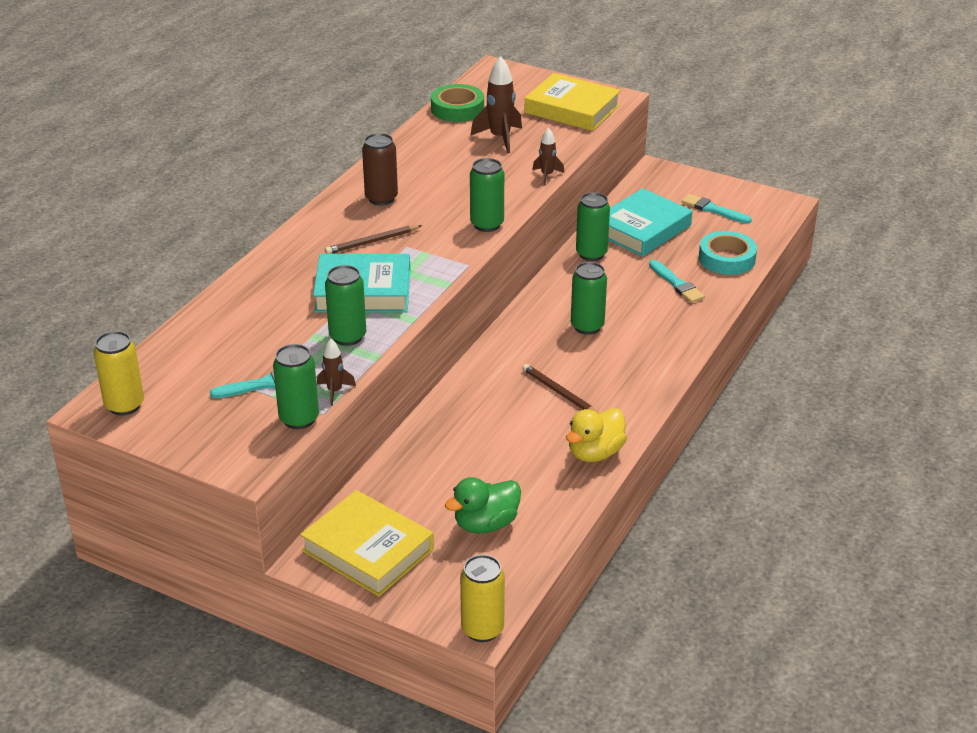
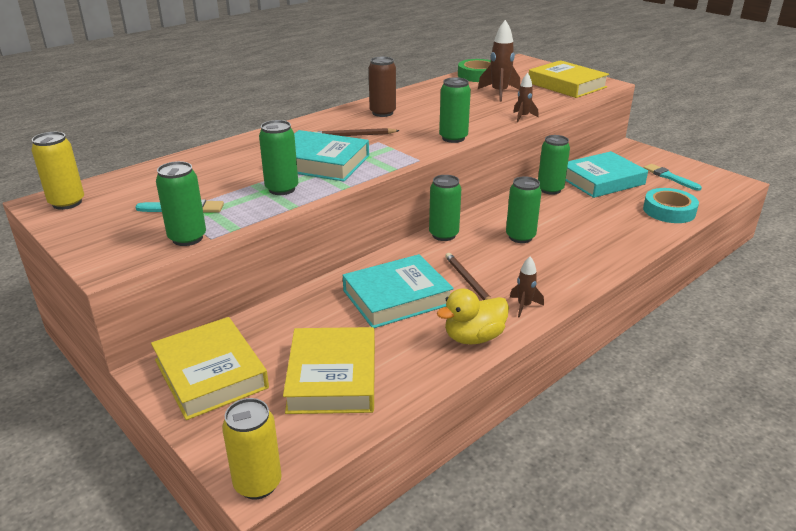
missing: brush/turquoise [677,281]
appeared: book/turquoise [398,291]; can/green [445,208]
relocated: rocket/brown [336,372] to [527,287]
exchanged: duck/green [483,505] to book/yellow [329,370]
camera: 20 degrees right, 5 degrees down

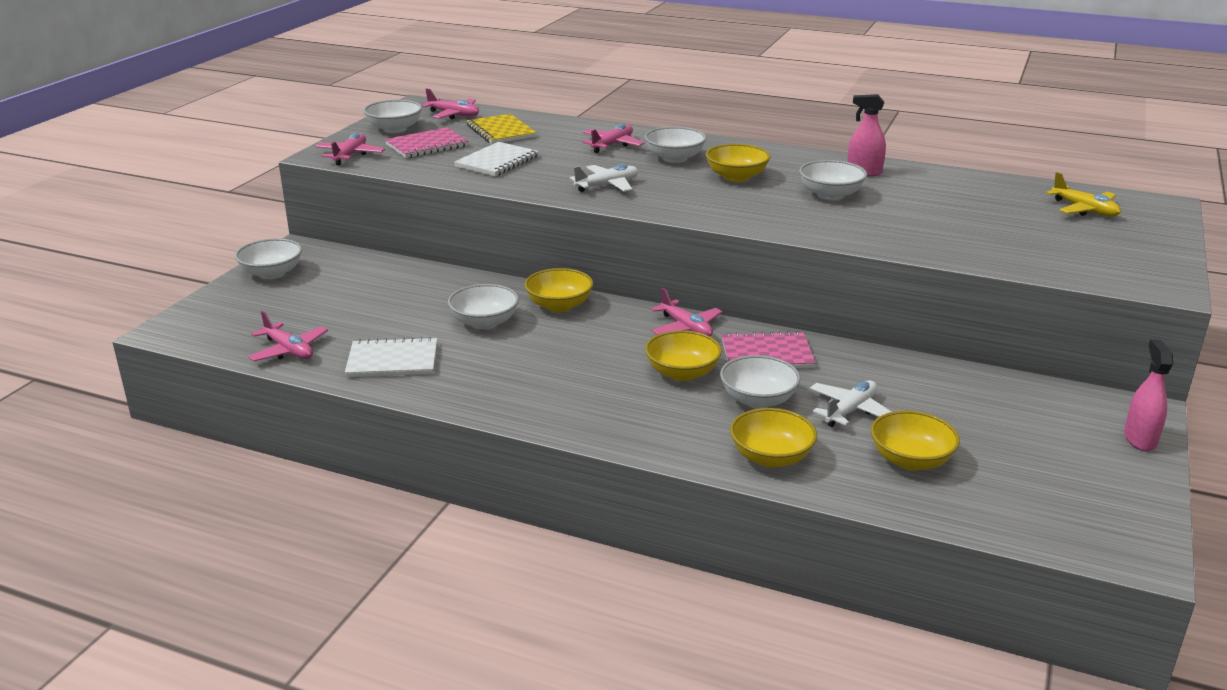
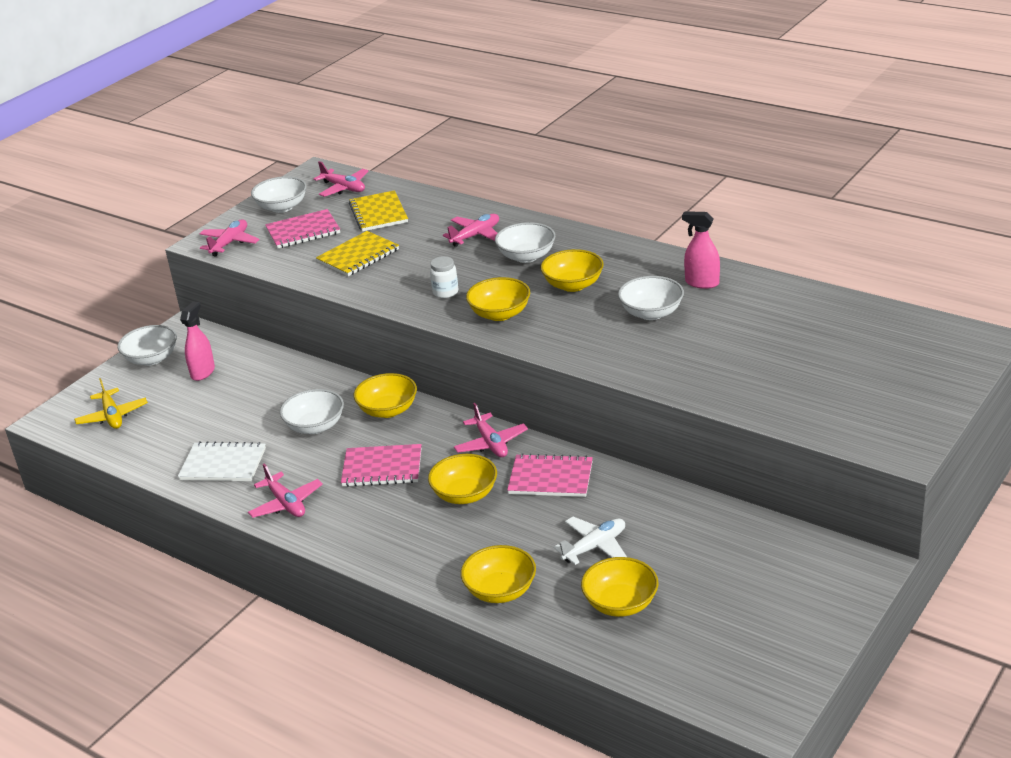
missing: bowl/white [760,382]
appeared: notebook/pink [381,465]; bowl/yellow [498,299]
relocated: plane/yellow [1083,194] to [111,403]; spray bottle/pink [1148,395] to [197,341]; plane/pink [288,336] to [285,491]
exchanged: plane/white [604,178] to jar/white [444,277]
colour: notebook/white [496,159] to notebook/yellow [357,253]
camera: 15 degrees right, 5 degrees up

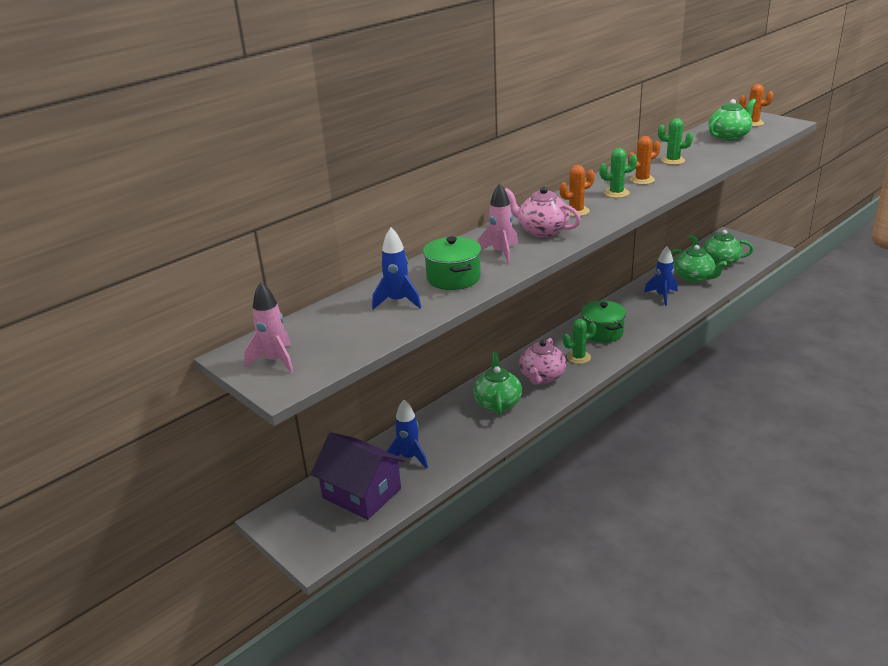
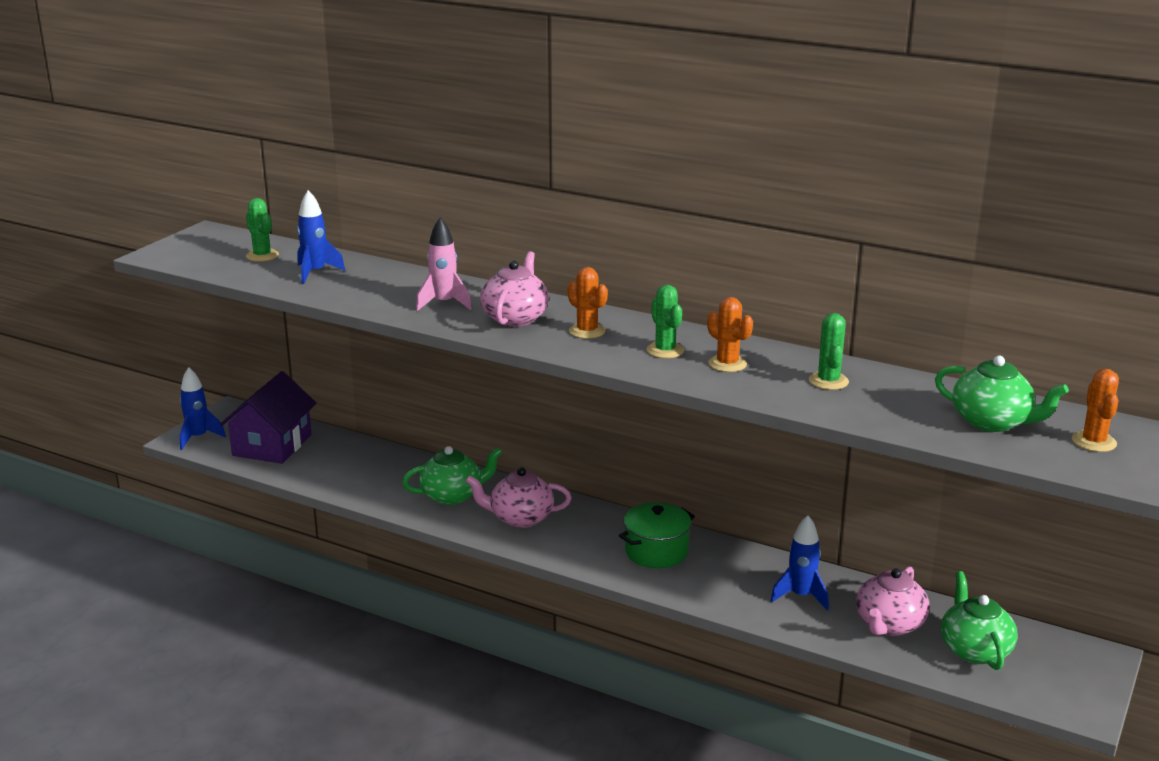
missing: rocket/pink [269,328]; pot/green [452,263]
relocated: rocket/blue [407,434] to [203,408]; cactus/green [579,341] to [262,230]
colour: teapot/green [699,264] to teapot/pink [892,601]
camera: 70 degrees right, 5 degrees down

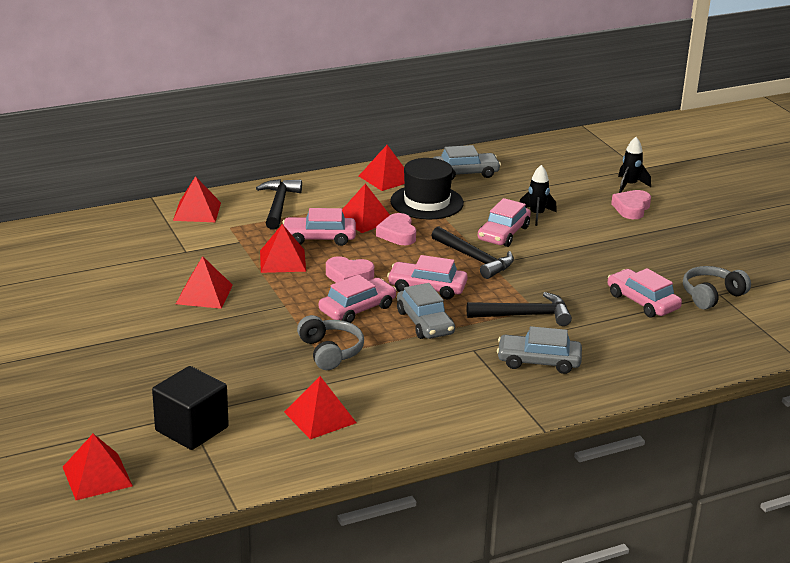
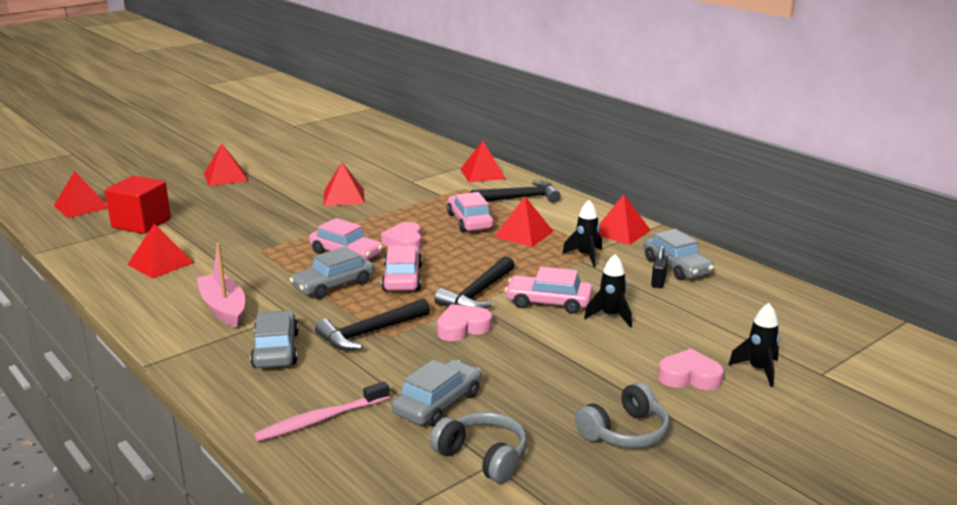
appeared: boat/pink [221,285]; toothbrush/pink [322,411]; padlock/black [659,267]
relocated: pyramid/red [283,248] to [226,164]; heart/pink [396,229] to [464,322]; headphones/grey [330,342] to [622,415]
exchanged: hat/black [427,188] to rocket/black [582,233]
colour: cube/black [190,408] to cube/red [138,205]; car/pink [644,293] to car/grey [436,393]
spun: hammer/black [519,309] = [372,324] 75 degrees clockwise
camera: 75 degrees right, 5 degrees down

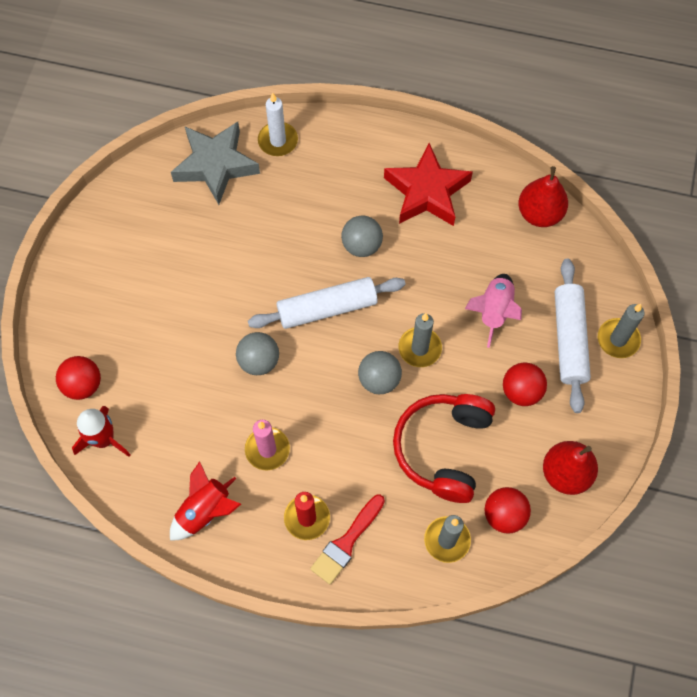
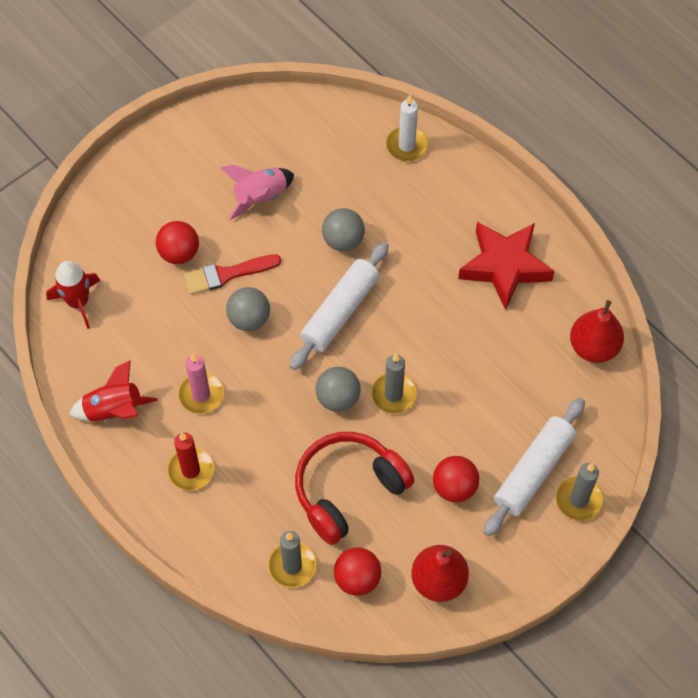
missing: star/grey [215,163]
relocated: ball/red [78,378] to [177,242]; brush/red [347,539] to [232,274]; rocket/pink [493,311] to [257,192]; ball/grey [362,236] to [343,229]
spun: rolling pin/white [327,303] = [339,306] 75 degrees counterclockwise
camera: 35 degrees right, 5 degrees down

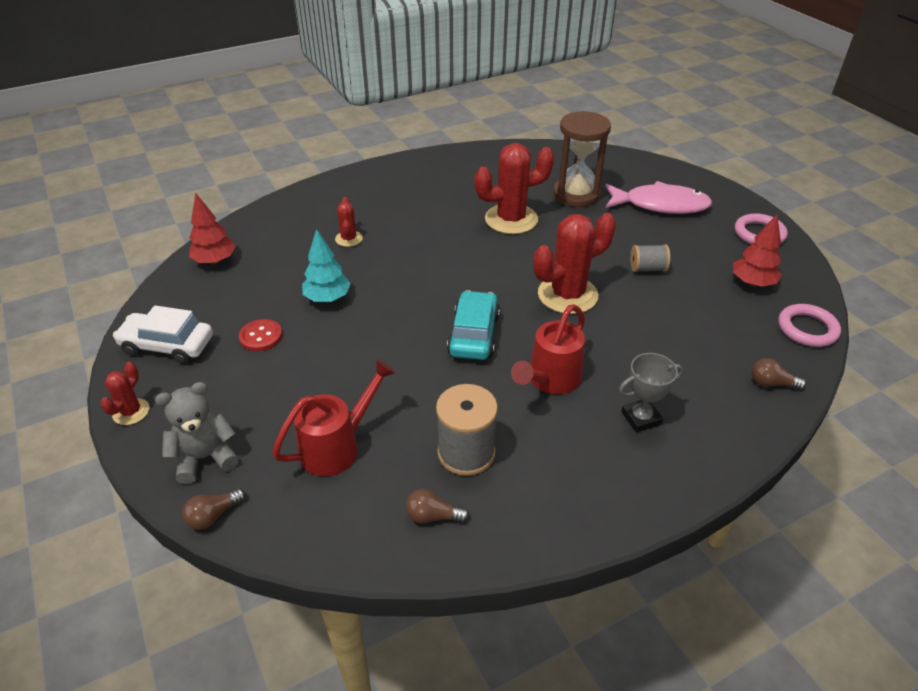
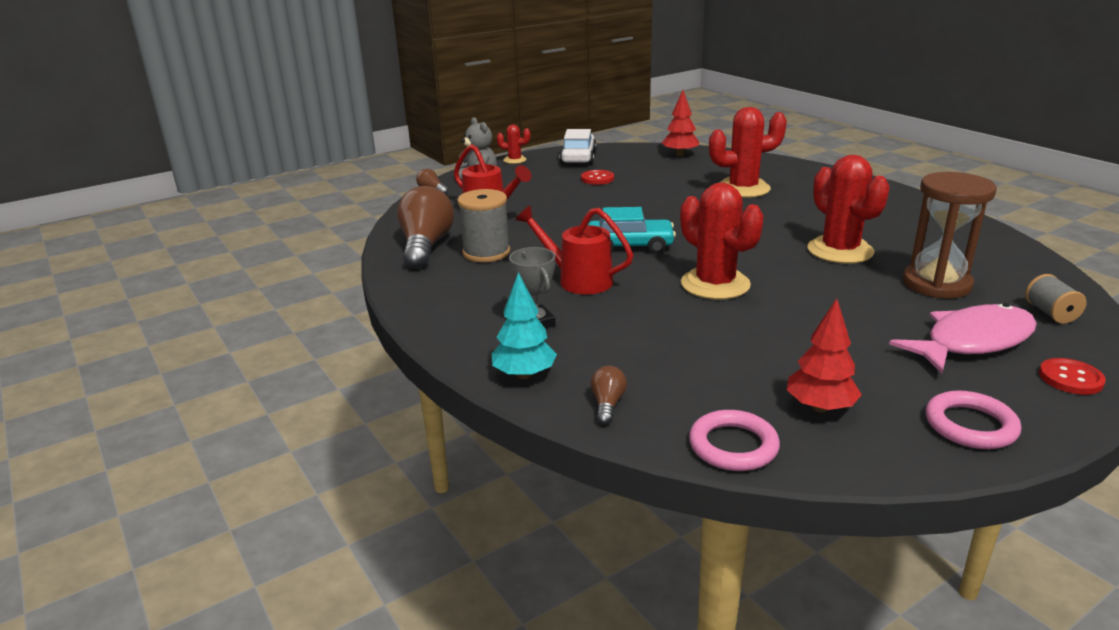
appeared: button/red [1072,376]
relocated: tree/turquoise [326,265] to [524,325]; spool/grey [650,258] to [1056,299]
spun: fish/pink [658,197] = [963,338] 120 degrees counterclockwise
size: light bulb/brown [437,506] = [425,227] x2.25; cactus/red [349,222] = [748,152] x2.01
camera: 85 degrees right, 15 degrees down

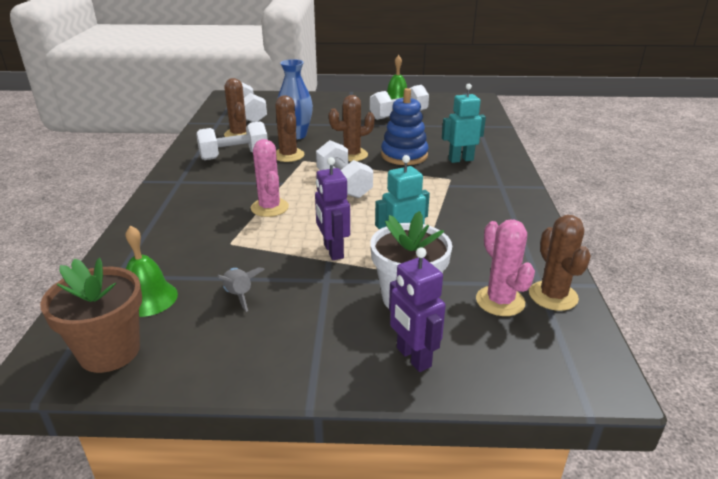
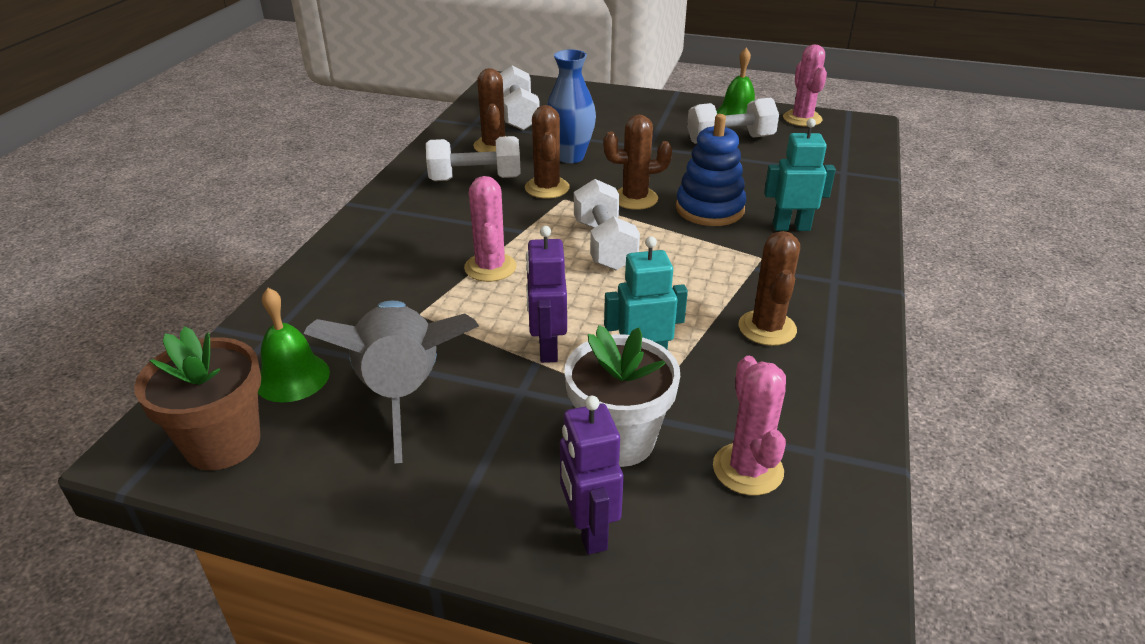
appeared: cactus/pink [805,85]
relocated: cactus/brown [560,263] to [769,288]
size: rocket/grey [241,289] = [391,382] x2.49
camera: 15 degrees right, 5 degrees up

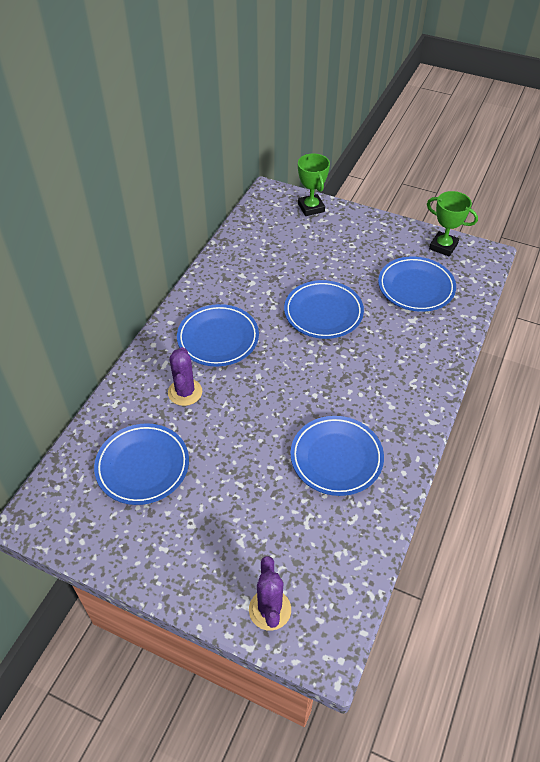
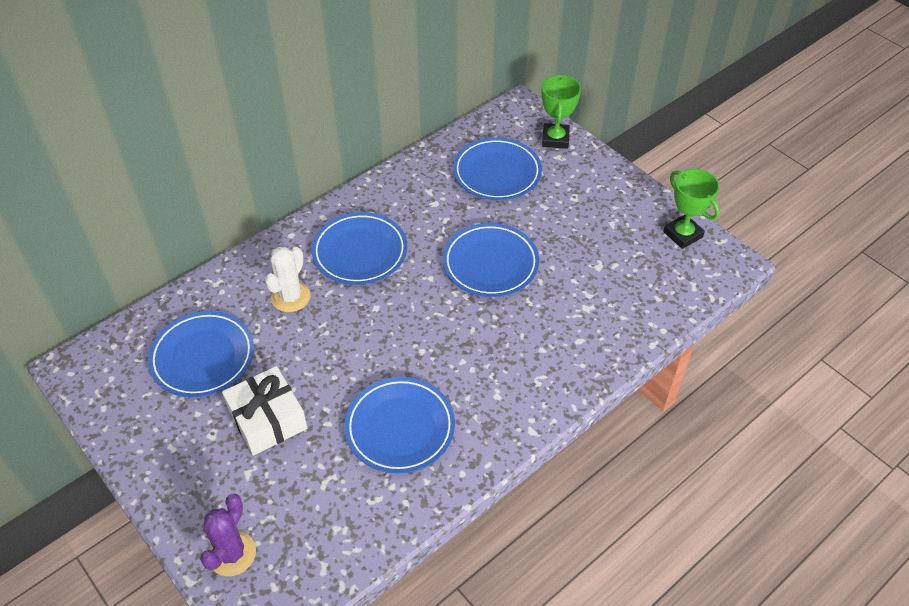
appeared: gift/white [264,411]
relocated: plate/blue [417,284] to [497,169]
colour: cactus/purple [185,376] to cactus/white [288,279]
camera: 25 degrees right, 0 degrees up

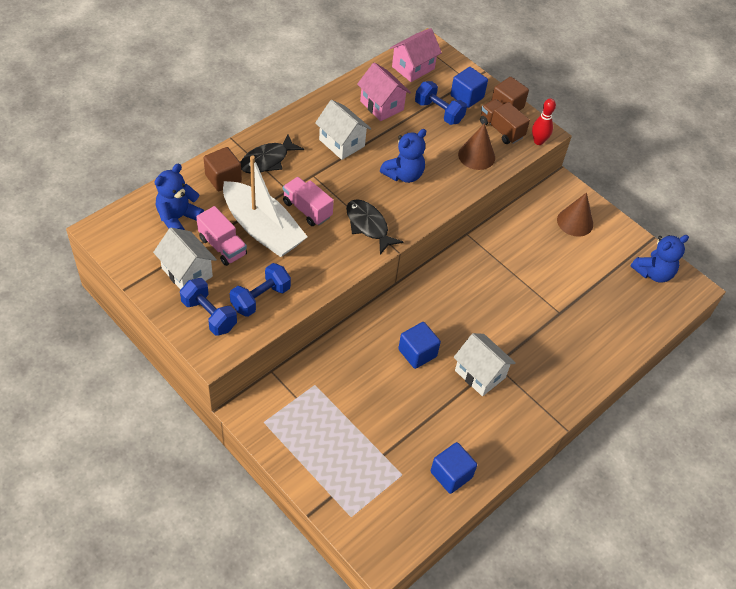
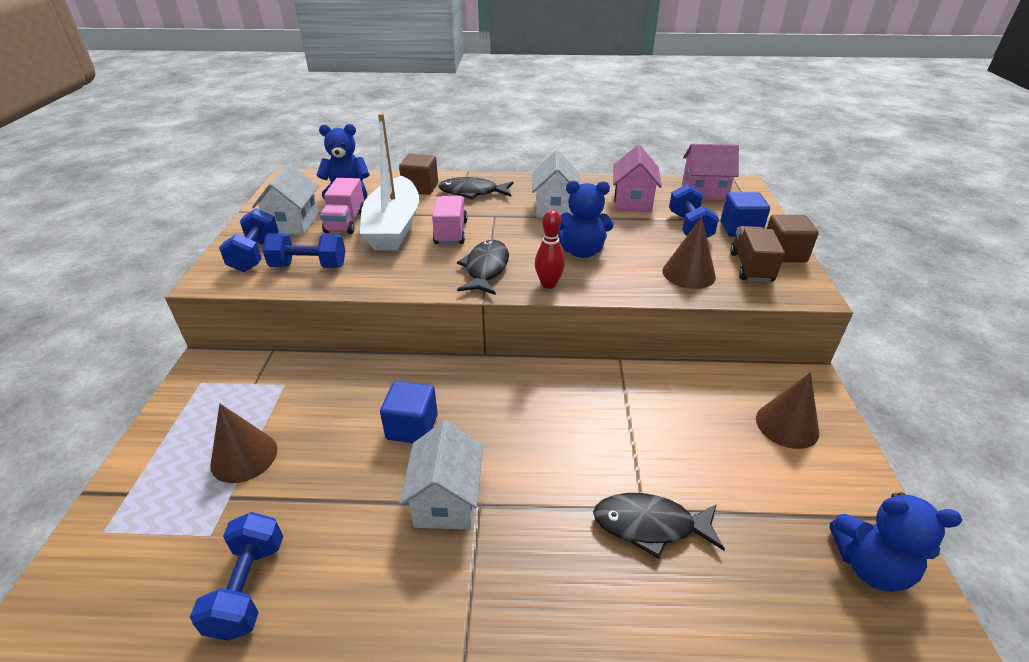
appeared: cone/brown [243,443]; fish/black [659,526]
relocated: bowling pin/red [544,121] to [550,249]
exchanged: cube/blue [454,468] to dumbbell/blue [236,576]
camera: 50 degrees right, 15 degrees down

